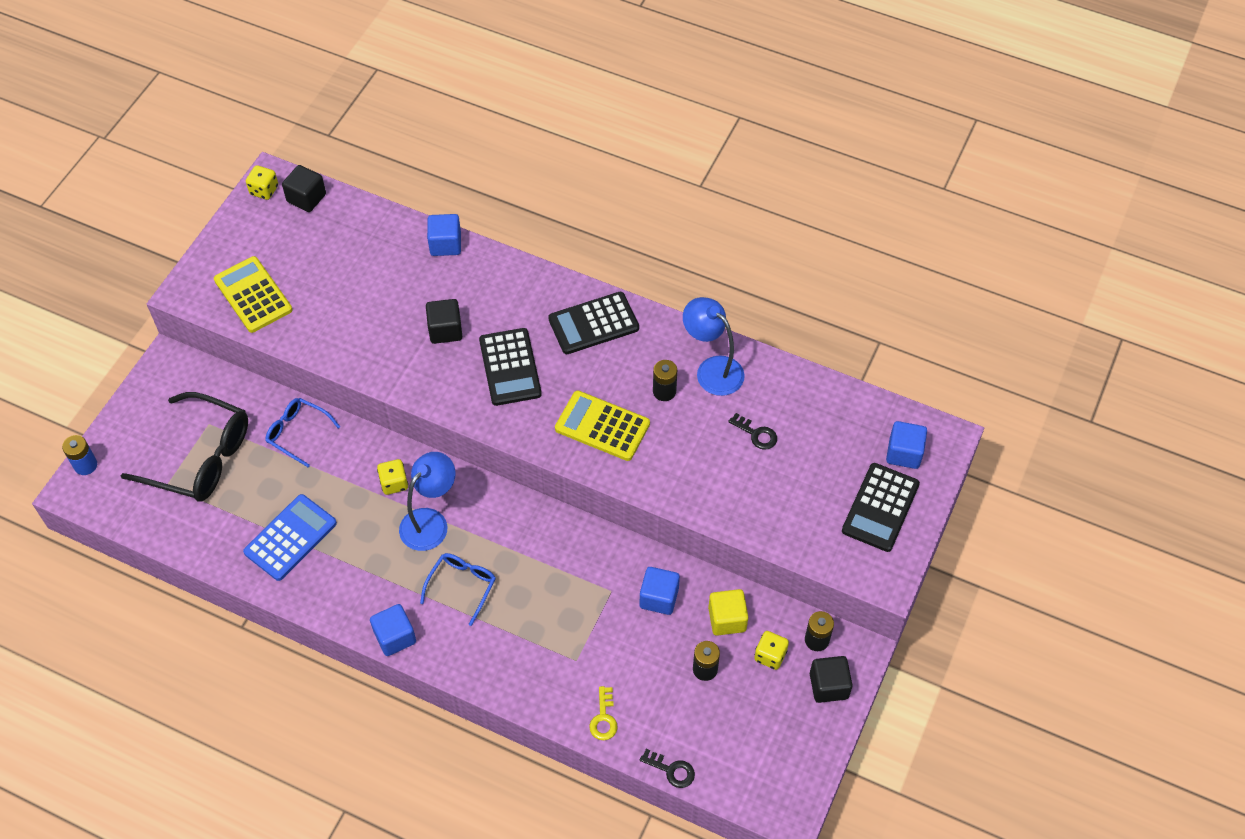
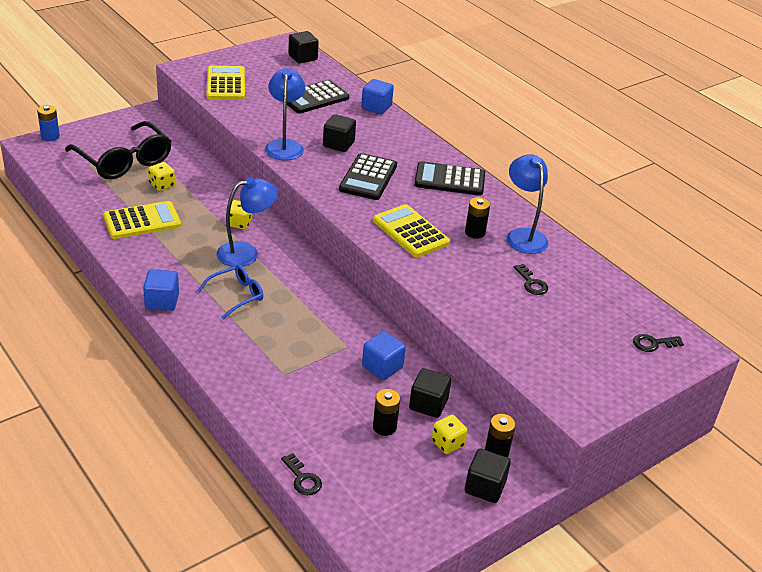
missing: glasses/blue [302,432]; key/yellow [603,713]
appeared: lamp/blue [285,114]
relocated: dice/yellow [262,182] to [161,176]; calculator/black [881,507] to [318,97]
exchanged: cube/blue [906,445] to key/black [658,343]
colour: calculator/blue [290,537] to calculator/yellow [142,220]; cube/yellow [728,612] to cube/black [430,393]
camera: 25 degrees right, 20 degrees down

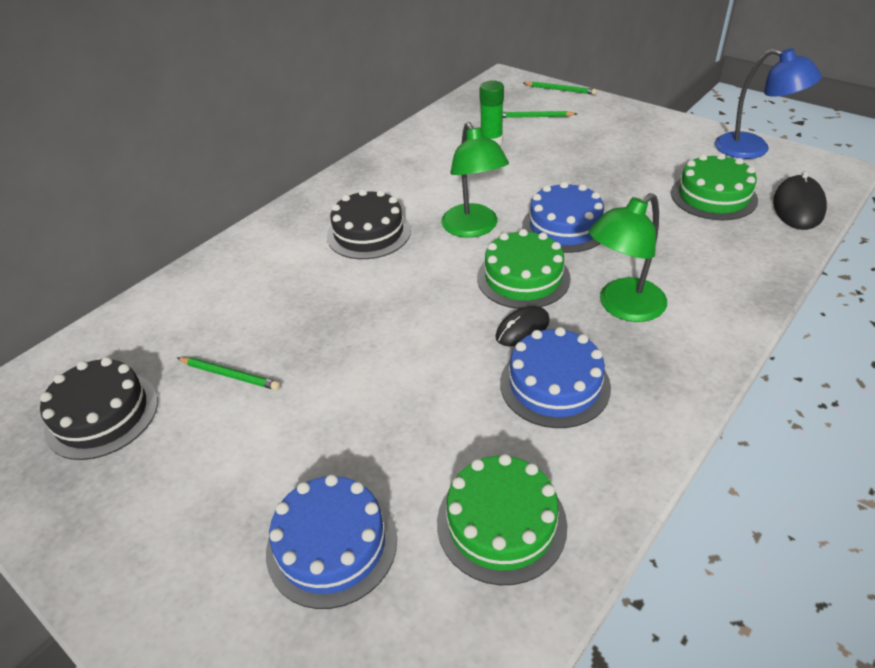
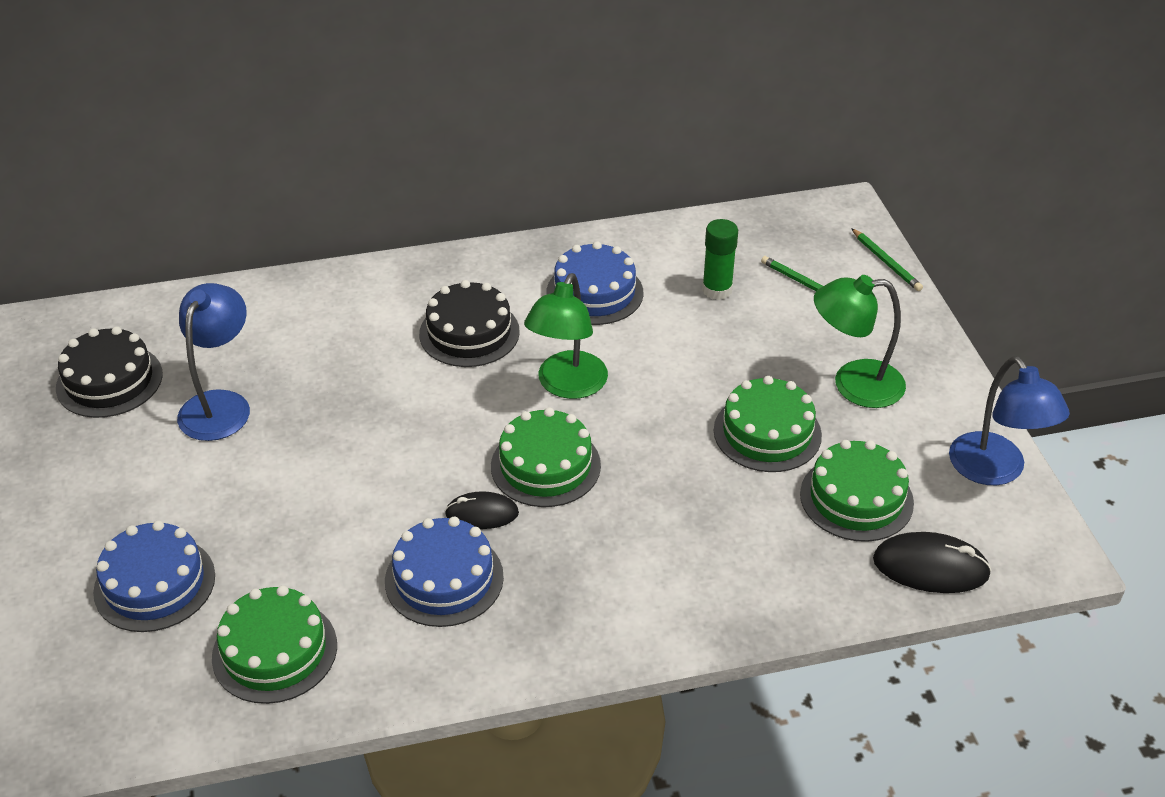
appeared: cake/green [768,424]
relocated: cake/blue [563,217] to [594,283]; lamp/green [628,257] to [860,341]
exchanged: pencil/green [228,373] to lamp/blue [213,362]
spun: mouse/black [800,200] = [932,562] 45 degrees clockwise
camera: 35 degrees right, 0 degrees up

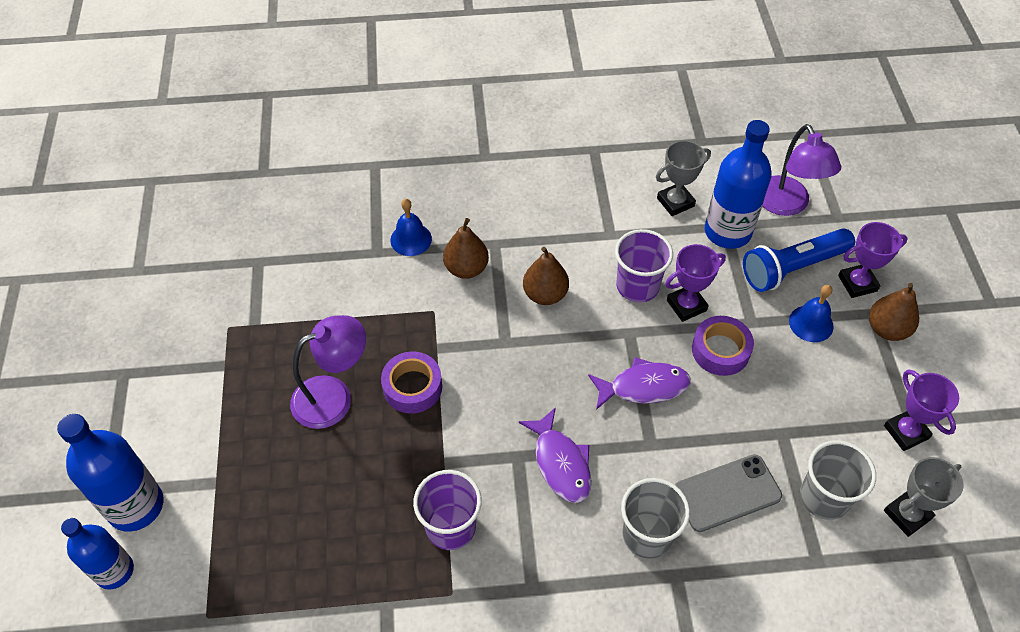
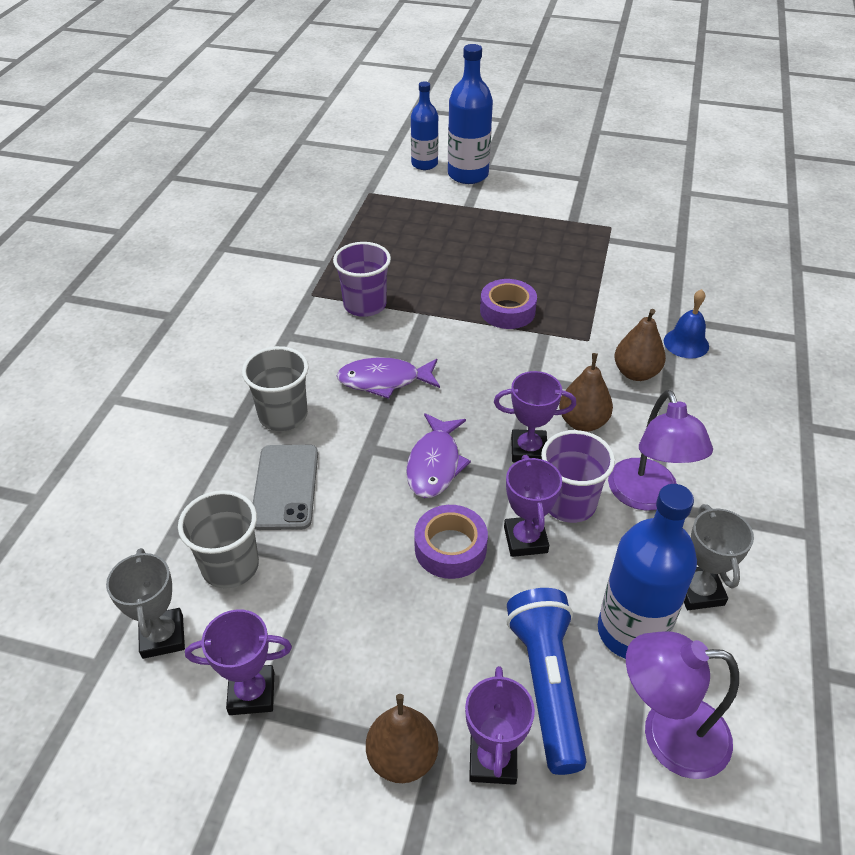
missing: bell/blue [811,313]
appeared: trophy/purple [535,416]
relocated: lamp/purple [328,372] to [660,450]
camera: 110 degrees right, 10 degrees down

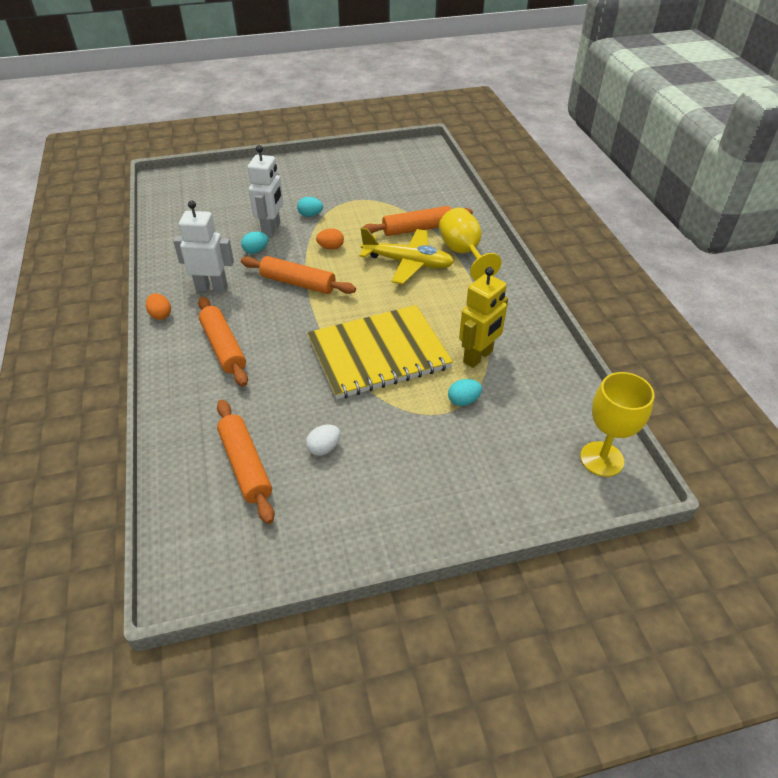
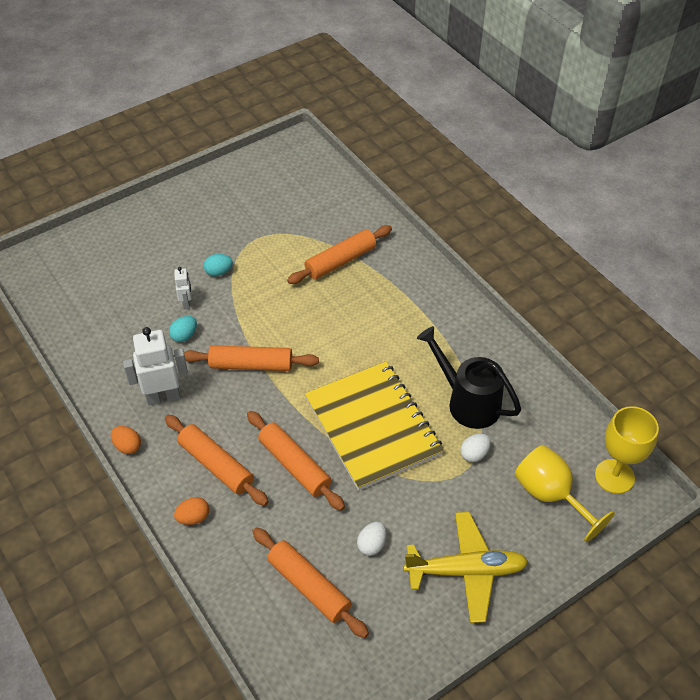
appeared: rolling pin/orange [296,461]
relocated: egg/orange [330,239] to [191,511]; plane/yellow [406,256] to [466,567]; goblet/yellow [470,244] to [564,493]
exchanged: robot/yellow [483,317] to watering can/black [469,377]
colour: egg/turquoise [465,392] to egg/white [475,448]
spun: notebook/yellow [380,352] = [374,426] 75 degrees counterclockwise
size: robot/white [265,191] = [183,288] x0.52
camera: 20 degrees left, 5 degrees up

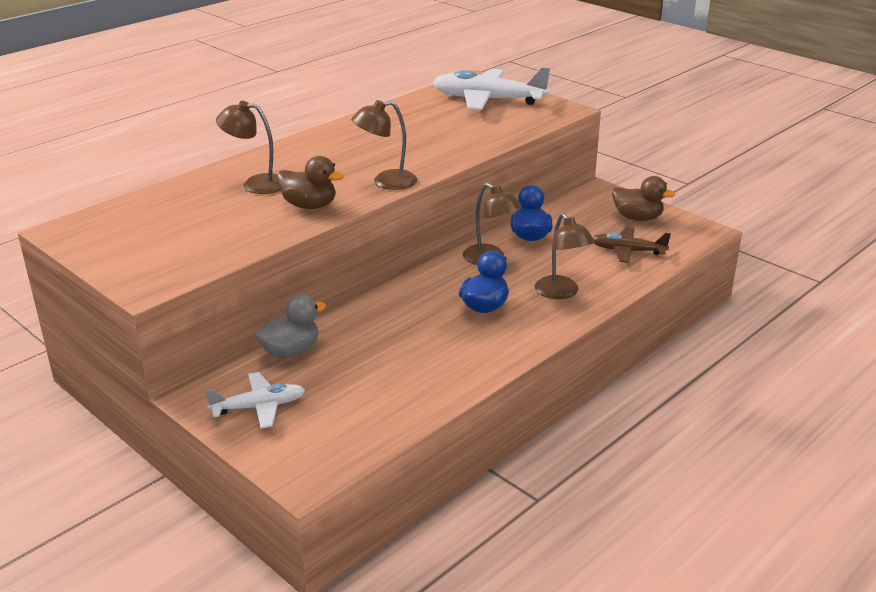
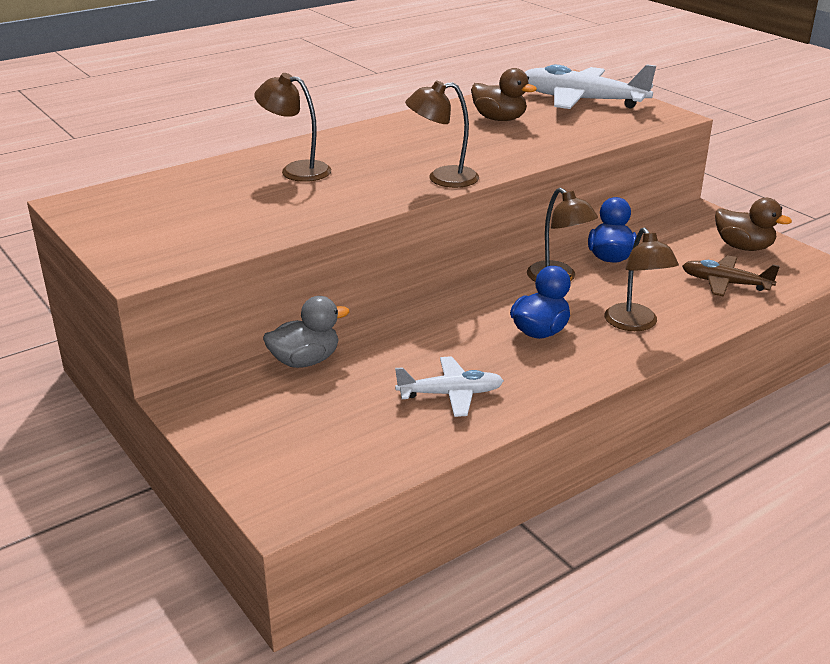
relocated: plane/white [255,400] to [449,386]; duck/brown [310,182] to [504,94]
camera: 10 degrees right, 0 degrees up

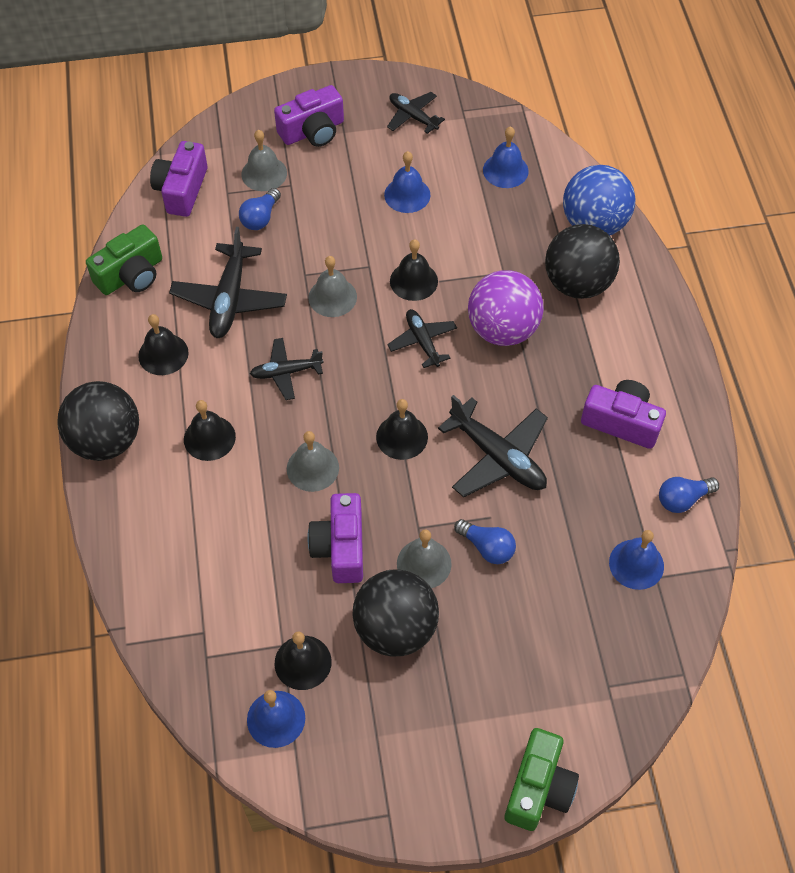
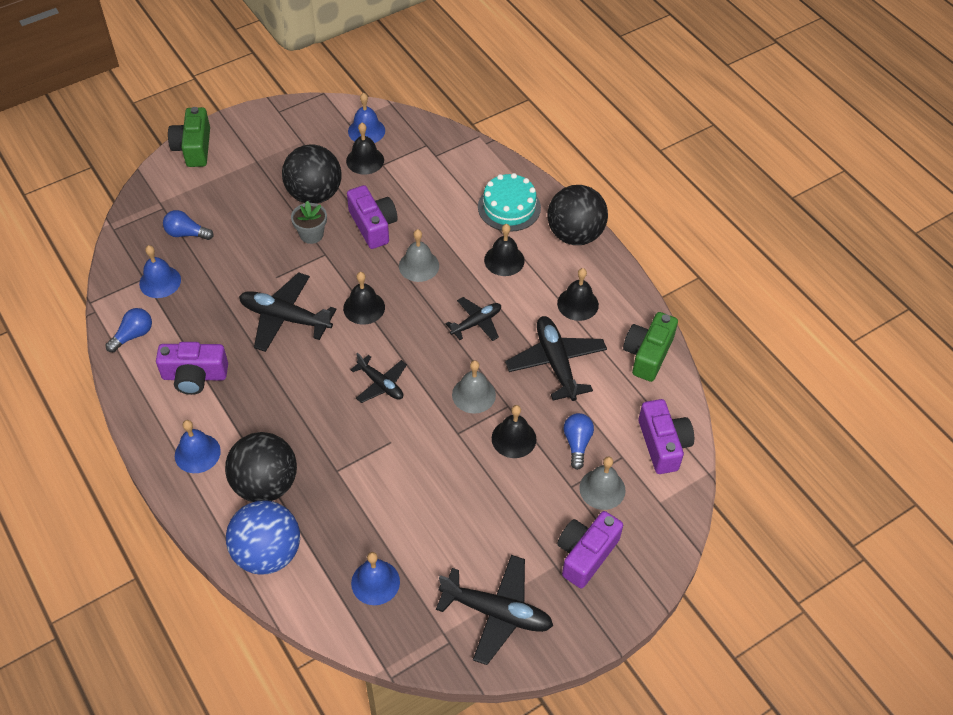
missing: ball/purple [506,308]
appeared: cake/turquoise [509,202]
relocated: light bulb/blue [485,541] to [188,225]; bell/blue [407,182] to [198,446]; bell/black [414,270] to [514,431]
exchanged: bell/grey [424,558] to flower pot/grey [309,222]
size: plane/black [416,113] = [494,610] x1.64
camera: 155 degrees right, 5 degrees down

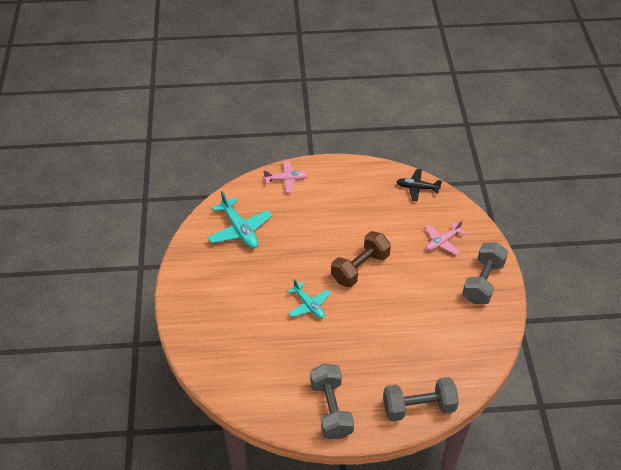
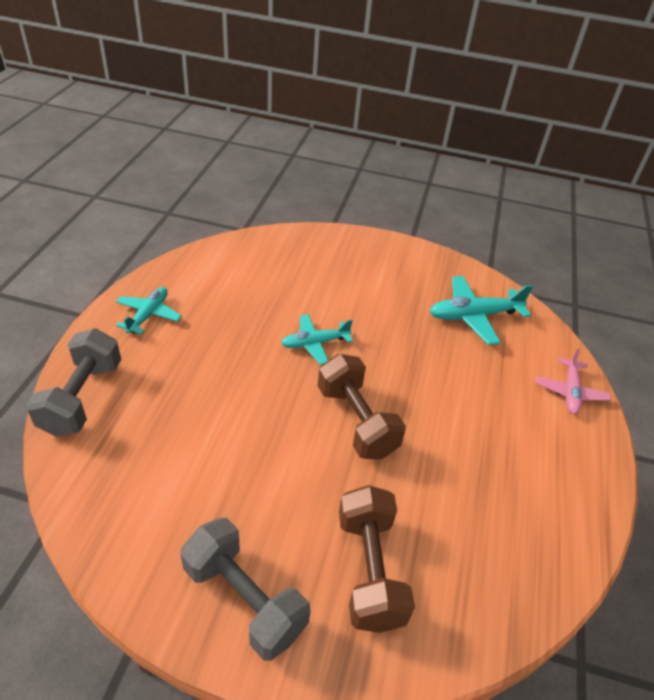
missing: plane/black [419,185]
exchanged: dumbbell/grey [332,401] to plane/turquoise [149,310]; plane/pink [445,238] to dumbbell/brown [377,559]
camera: 105 degrees right, 5 degrees down

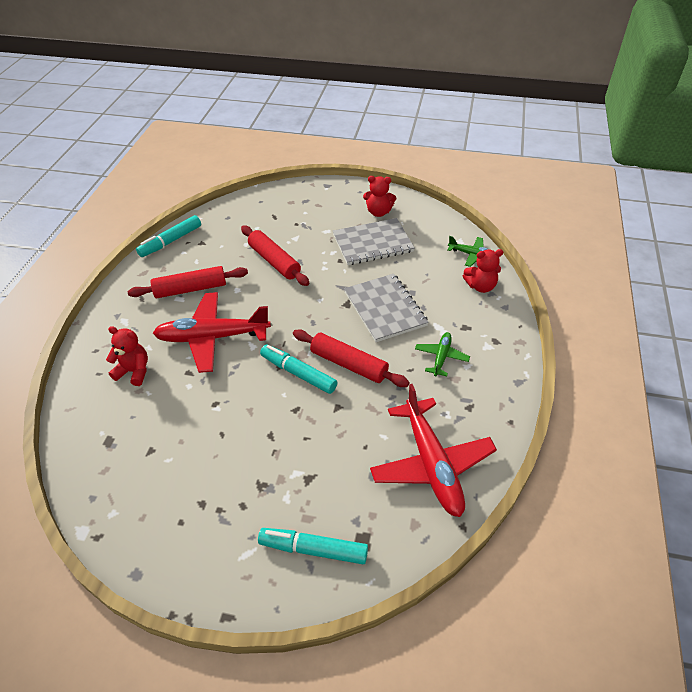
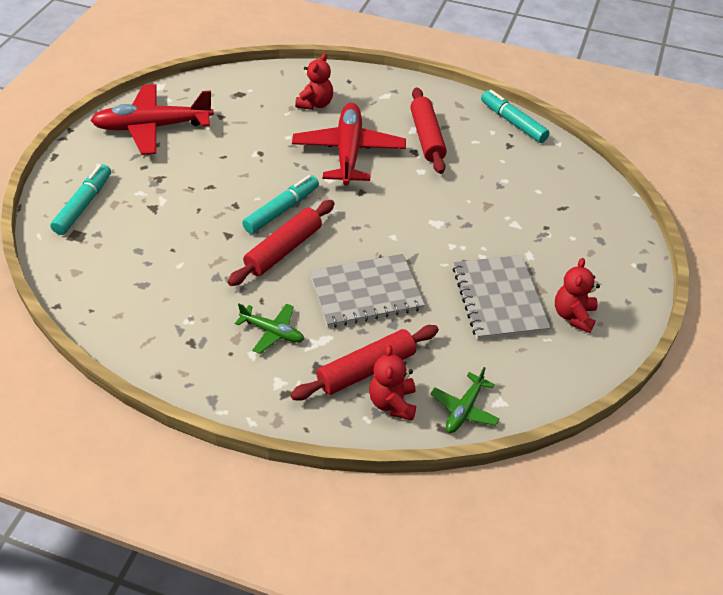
relocated: plane/red [433,450] to [152,119]; rolling pin/red [275,255] to [364,363]
camera: 95 degrees right, 0 degrees up

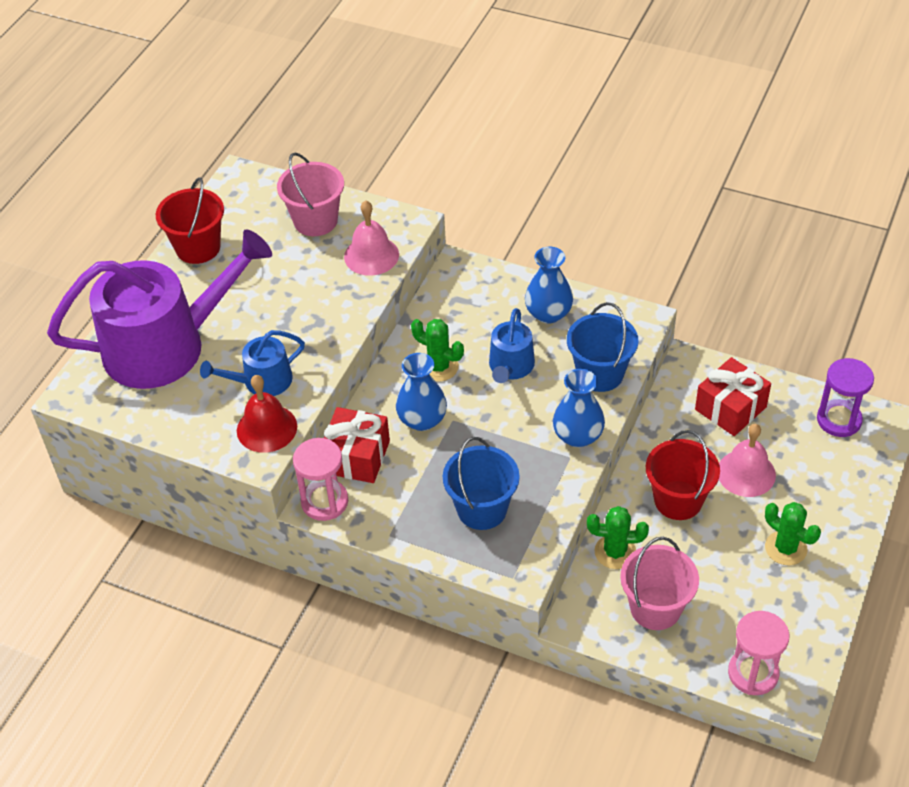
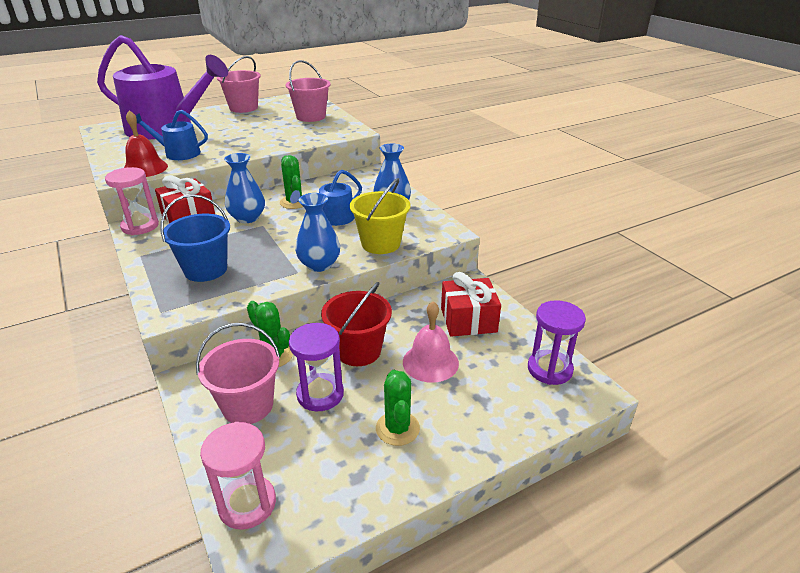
missing: bell/pink [371,238]
appeared: hourglass/purple [316,367]
colour: bucket/red [190,220] to bucket/pink [239,84]; bucket/blue [602,347] to bucket/yellow [380,216]
camera: 35 degrees right, 15 degrees down

